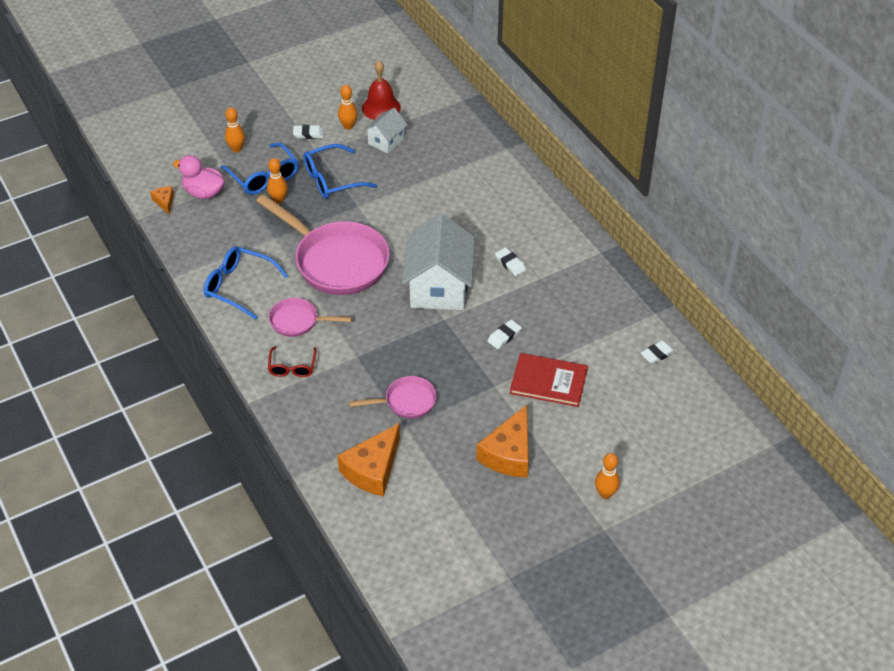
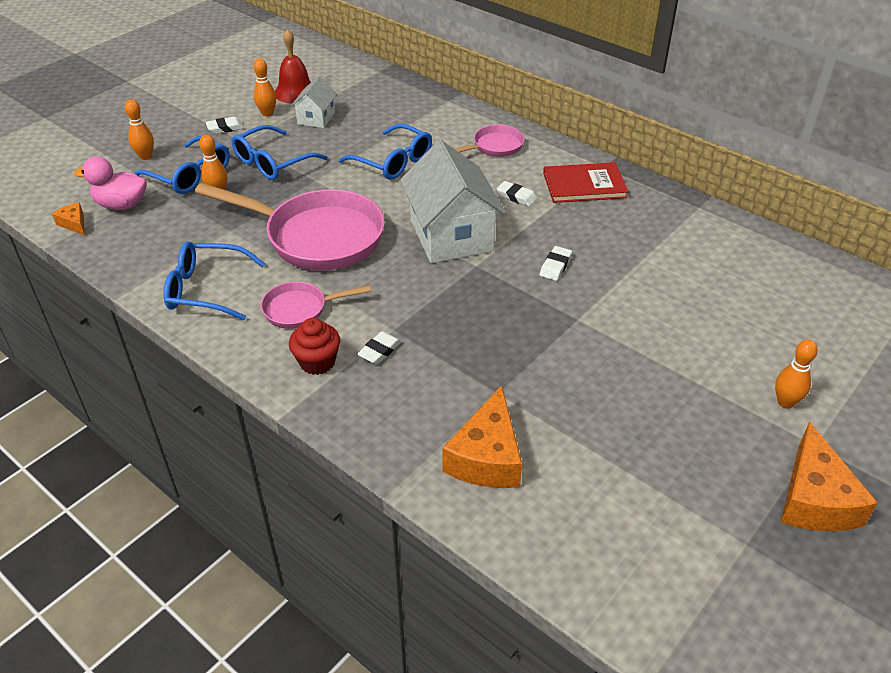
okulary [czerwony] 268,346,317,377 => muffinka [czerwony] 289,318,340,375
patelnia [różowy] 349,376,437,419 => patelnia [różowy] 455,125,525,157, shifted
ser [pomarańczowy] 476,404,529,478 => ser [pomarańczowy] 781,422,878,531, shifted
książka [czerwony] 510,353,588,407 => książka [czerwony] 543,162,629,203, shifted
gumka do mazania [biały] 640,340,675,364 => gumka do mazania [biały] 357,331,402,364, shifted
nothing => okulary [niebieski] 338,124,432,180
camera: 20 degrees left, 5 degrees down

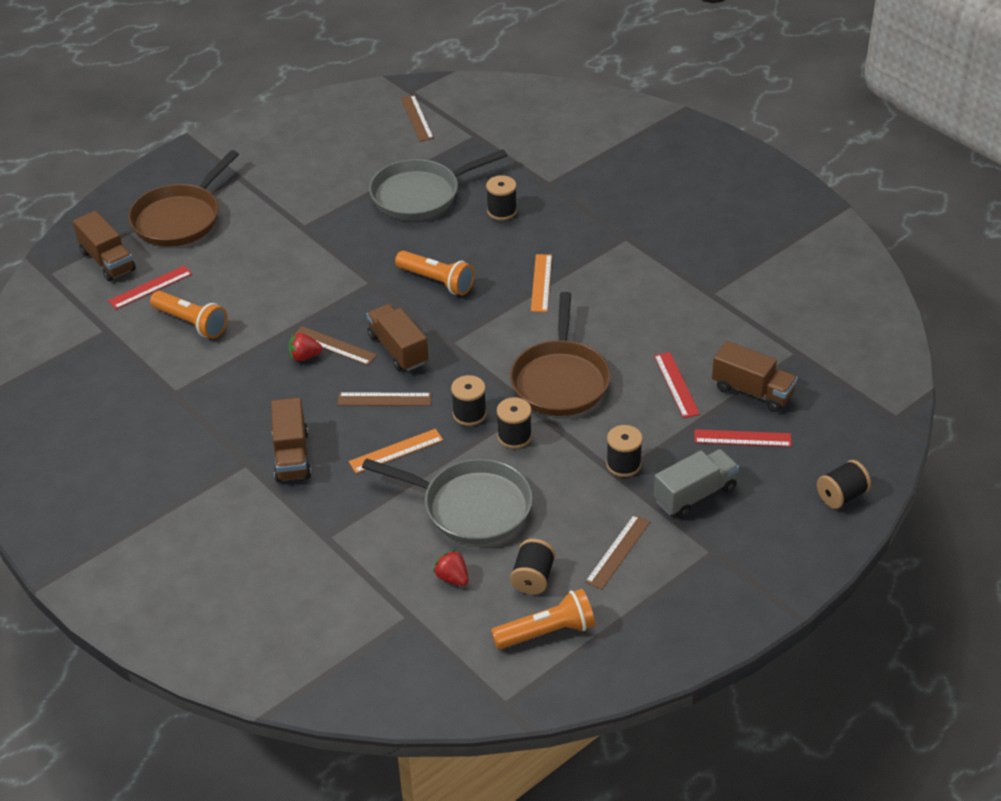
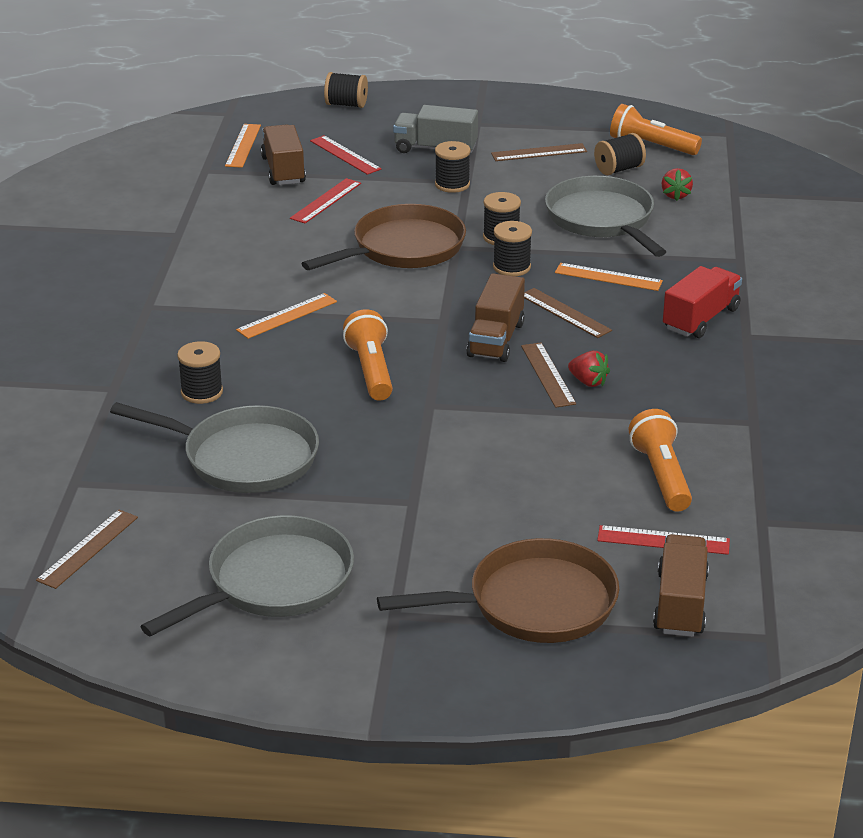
ciężarówka [brązowy] 271,397,311,482 => ciężarówka [czerwony] 663,266,742,338
nothing => patelnia [szary] 140,515,354,637
nothing => linijka [pomarańczowy] 225,124,261,168
camera: 135 degrees left, 10 degrees down

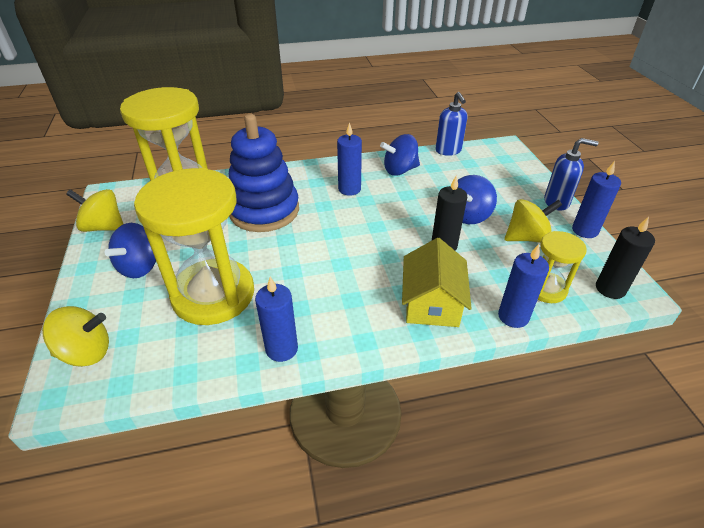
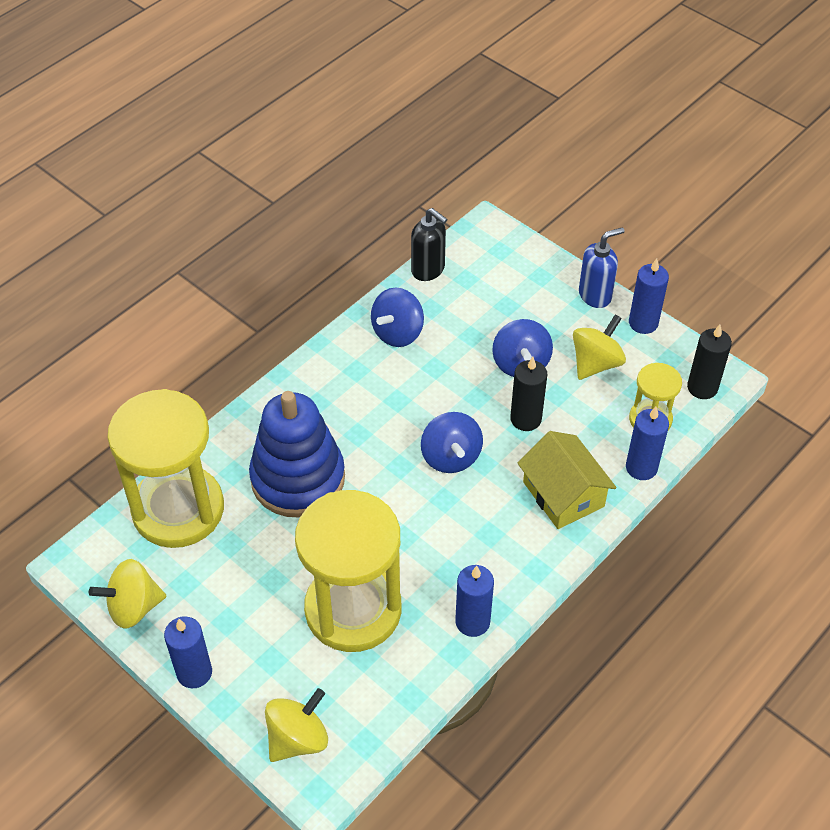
bączek [niebieski] 105,223,156,278 => bączek [niebieski] 421,412,483,473, shifted
świeca [niebieski] 337,122,362,196 => świeca [niebieski] 164,616,212,688, shifted
dozownik mydła [niebieski] 435,92,467,156 => dozownik mydła [czarny] 411,208,448,281
camera: 35 degrees left, 10 degrees up

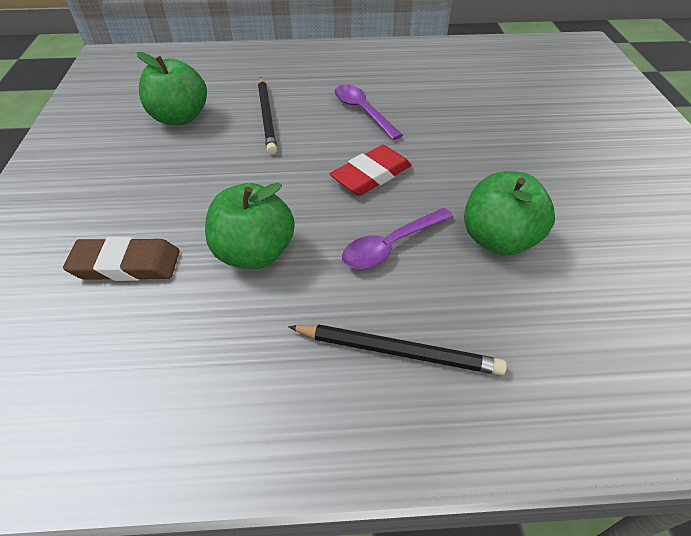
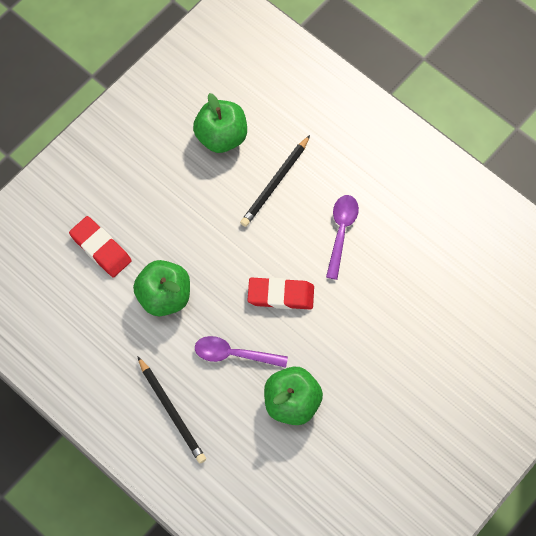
gumka do mazania [brązowy] 63,237,180,281 => gumka do mazania [czerwony] 69,216,132,277
camera: 45 degrees right, 20 degrees up

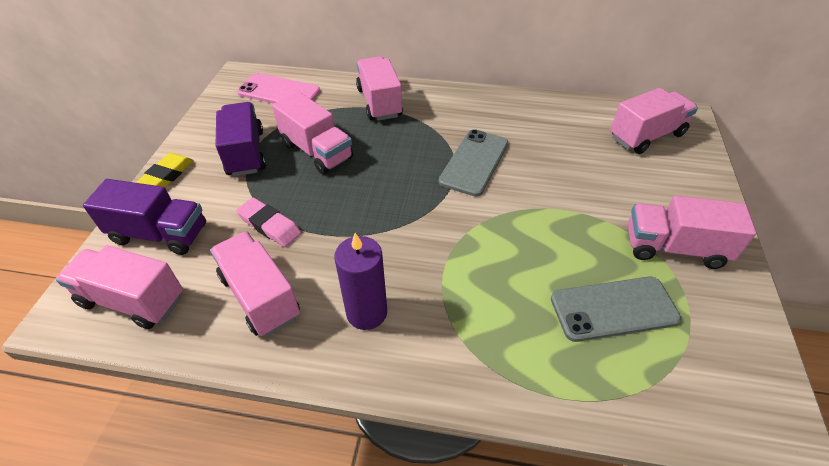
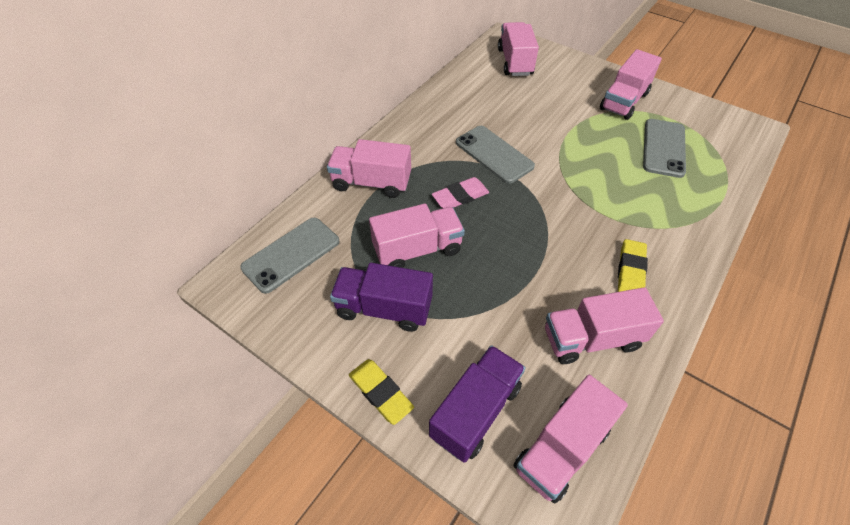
gumka do mazania [różowy] 236,198,301,247 => gumka do mazania [różowy] 432,177,489,208, shifted
telefon [różowy] 237,73,320,104 => telefon [szary] 240,218,339,294
świeca [fioletowy] 334,233,387,330 => gumka do mazania [żółty] 618,239,648,292
camera: 65 degrees left, 5 degrees up

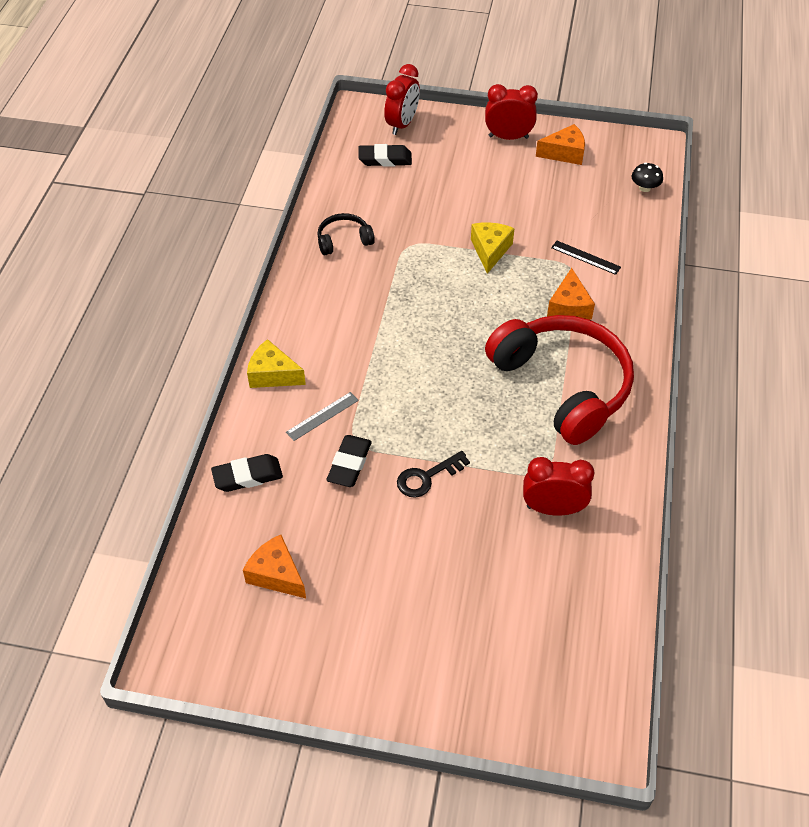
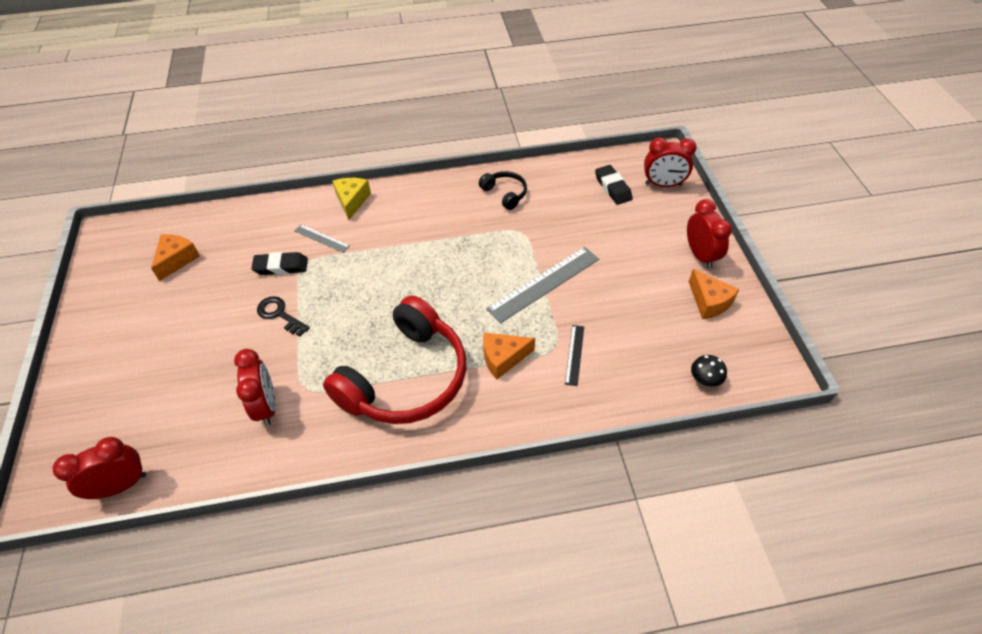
gumka do mazania [czarny] 211,454,283,492 => nothing
ser [żółty] 471,222,515,274 => linijka [szary] 486,247,599,324
nothing => budzik [czerwony] 53,437,146,499
camera: 70 degrees right, 0 degrees up

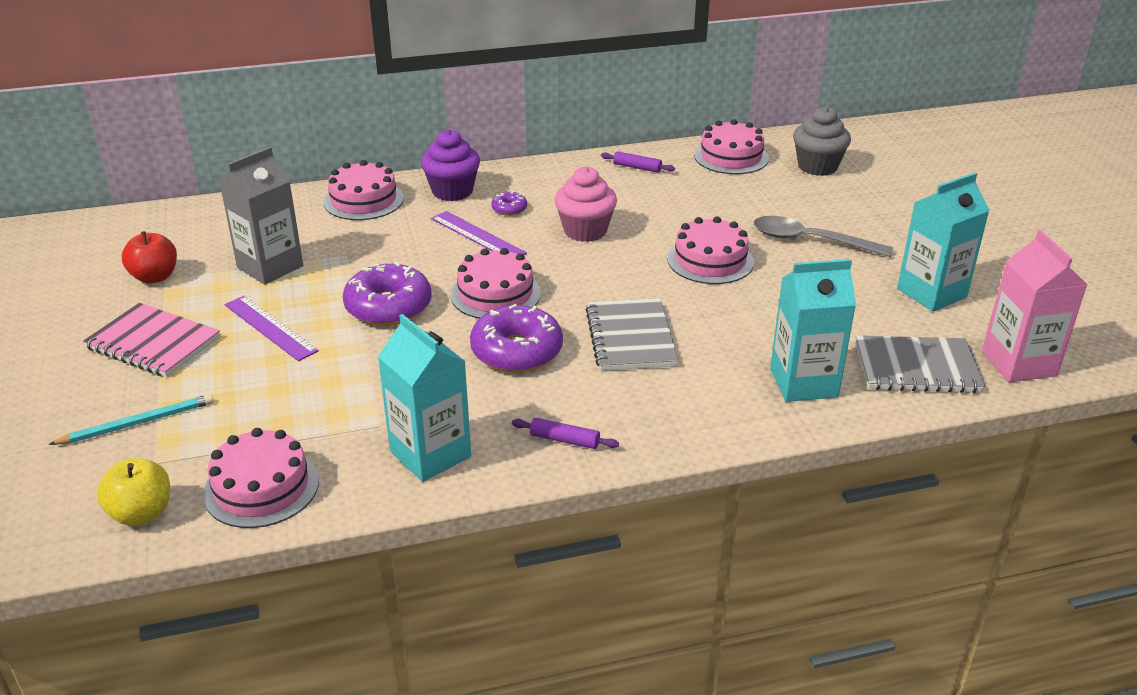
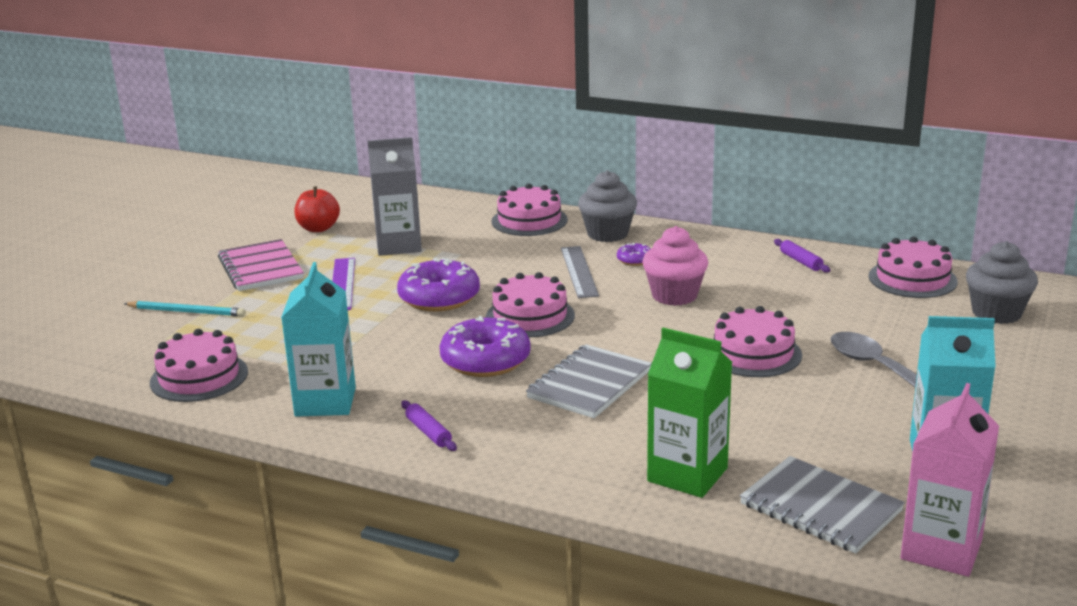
jabłko [żółty] 97,458,170,526 => nothing
muffinka [fioletowy] 421,129,480,201 => muffinka [szary] 578,170,637,242
linijka [fioletowy] 431,211,527,255 => linijka [szary] 561,246,599,298
karton mleka [turkusowy] 770,259,856,402 => karton mleka [zielony] 647,328,732,498
camera: 40 degrees right, 10 degrees down

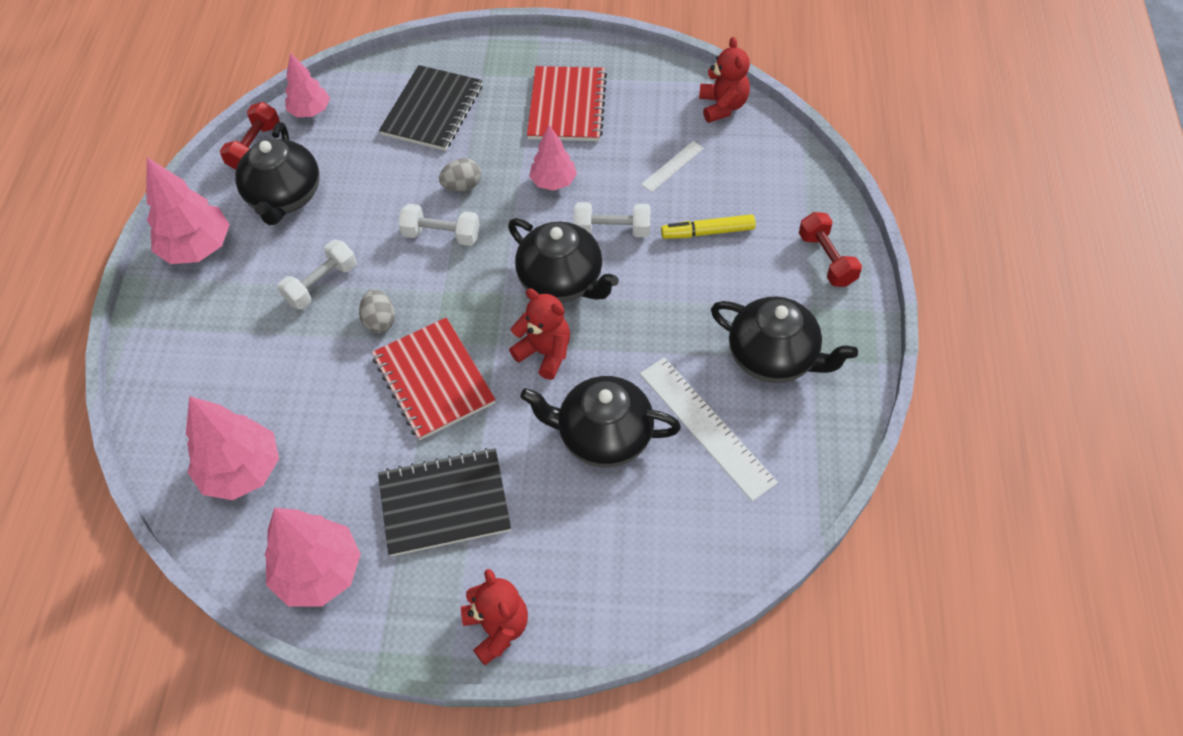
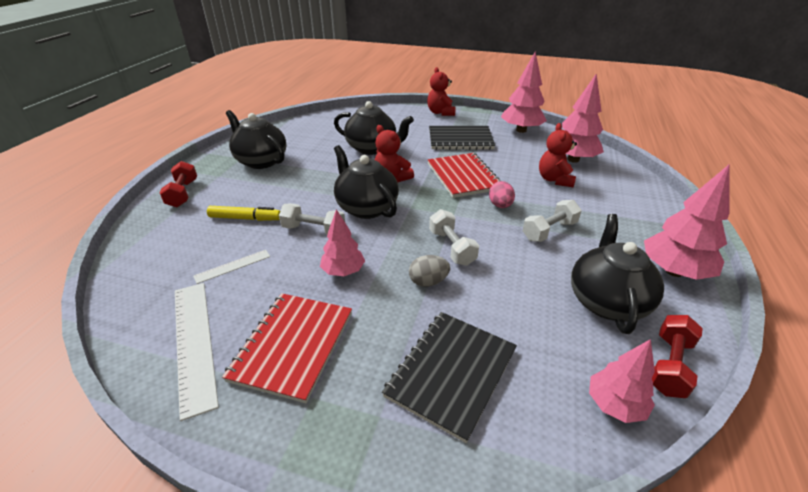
jajko [szary] 359,289,395,333 => jajko [różowy] 489,181,515,208
hantel [biały] 398,204,480,246 => hantel [biały] 429,209,479,266, 45 degrees clockwise
linijka [biały] 640,357,778,501 => linijka [biały] 175,283,219,421, shifted
miś [czerwony] 699,37,750,123 => miś [czerwony] 539,123,577,187, shifted
camera: 170 degrees left, 20 degrees down

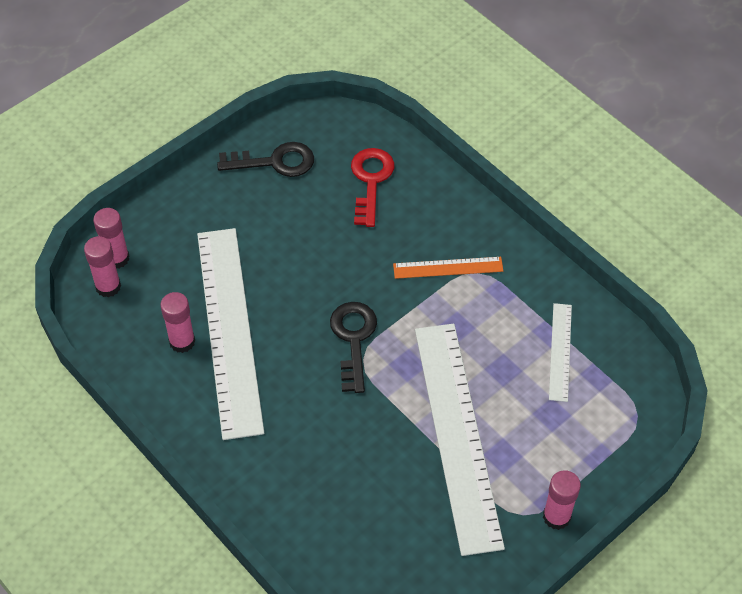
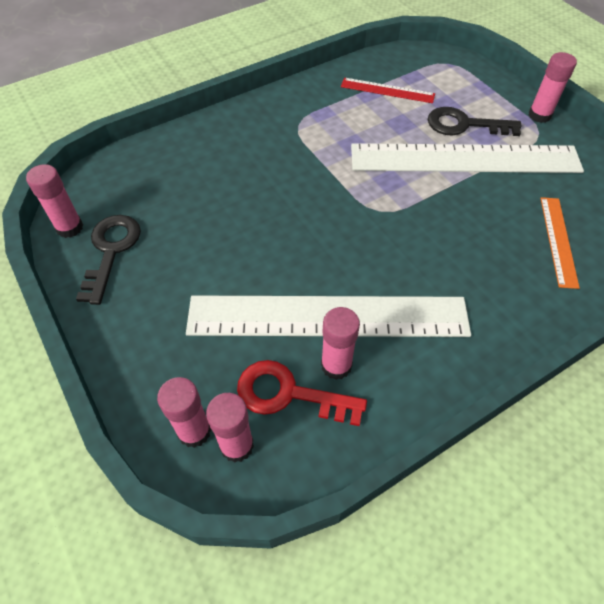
klucz [czarny] 330,302,377,393 => klucz [czarny] 428,107,522,136, shifted
klucz [czerwony] 351,148,395,227 => klucz [czerwony] 237,360,367,426, shifted
linijka [pomarańczowy] 393,257,503,279 => linijka [pomarańczowy] 540,197,580,289, shifted
linijka [biały] 549,303,572,402 => linijka [czerwony] 341,78,435,103
nothing => klej w sztyfcie [różowy] 26,164,83,238
camera: 80 degrees left, 0 degrees up

